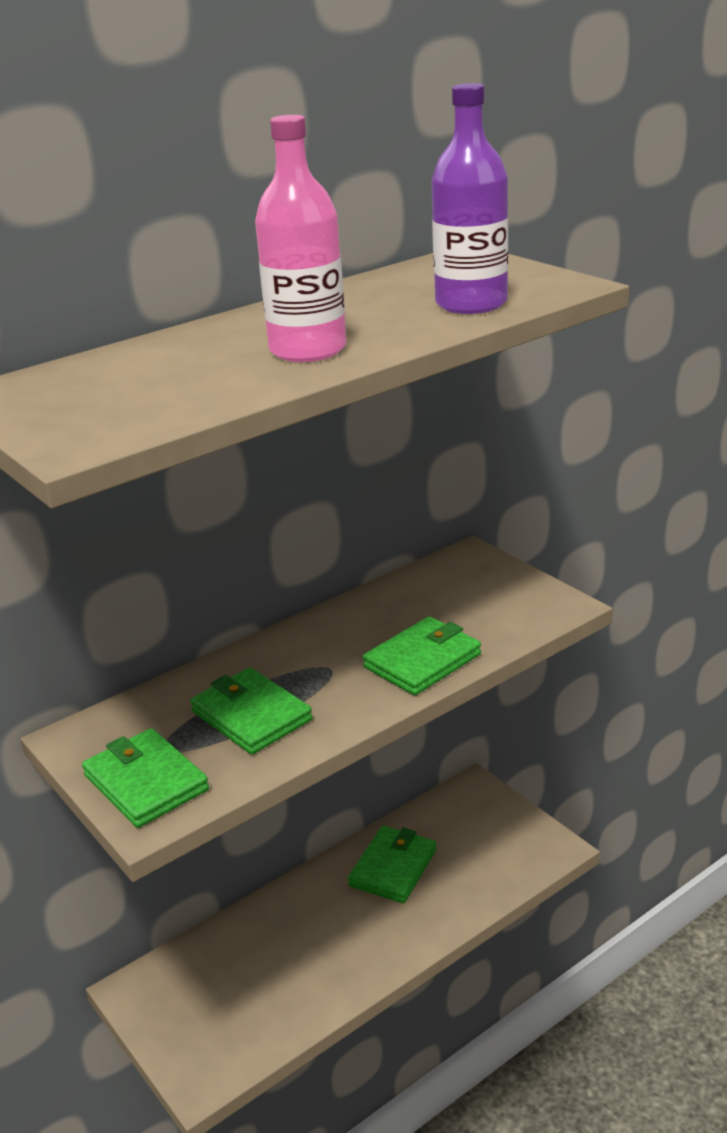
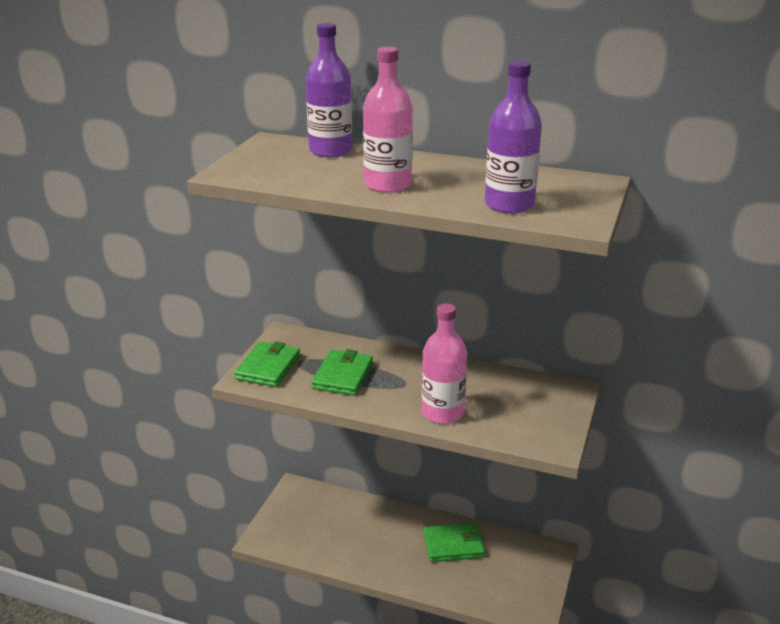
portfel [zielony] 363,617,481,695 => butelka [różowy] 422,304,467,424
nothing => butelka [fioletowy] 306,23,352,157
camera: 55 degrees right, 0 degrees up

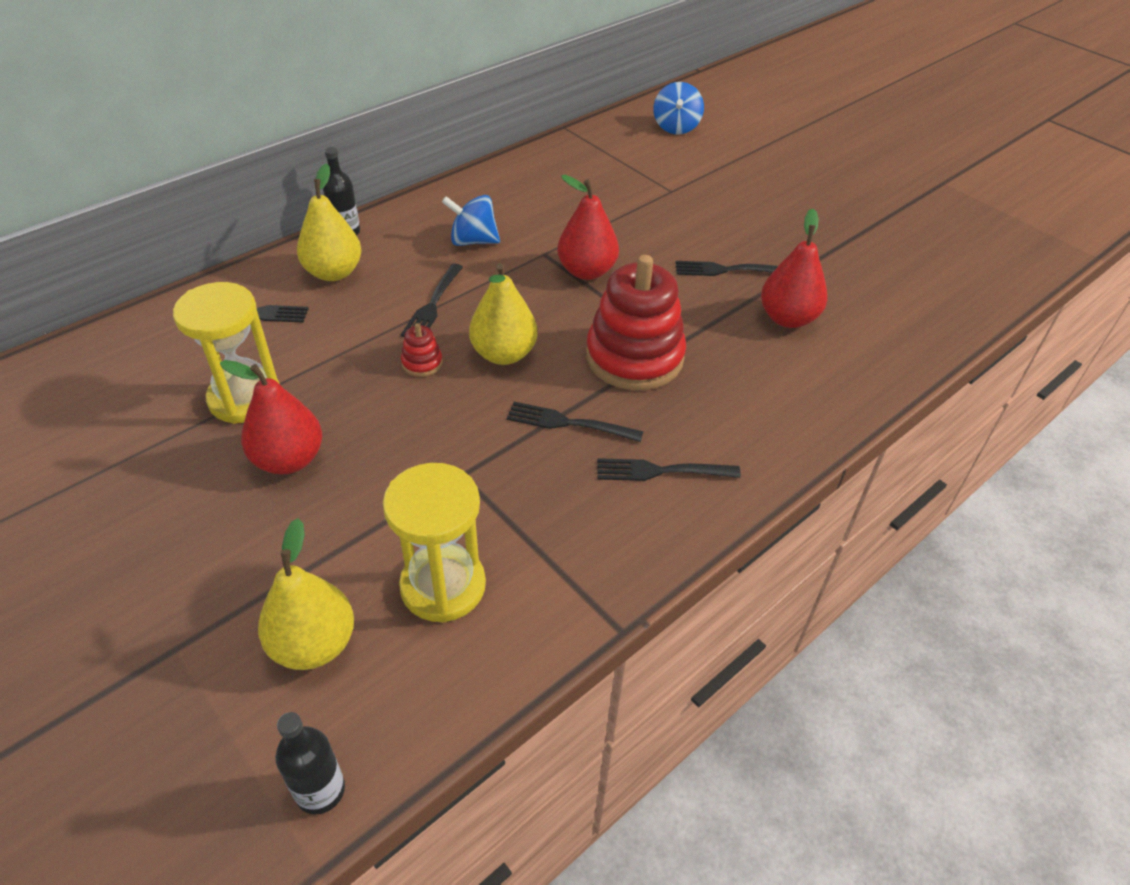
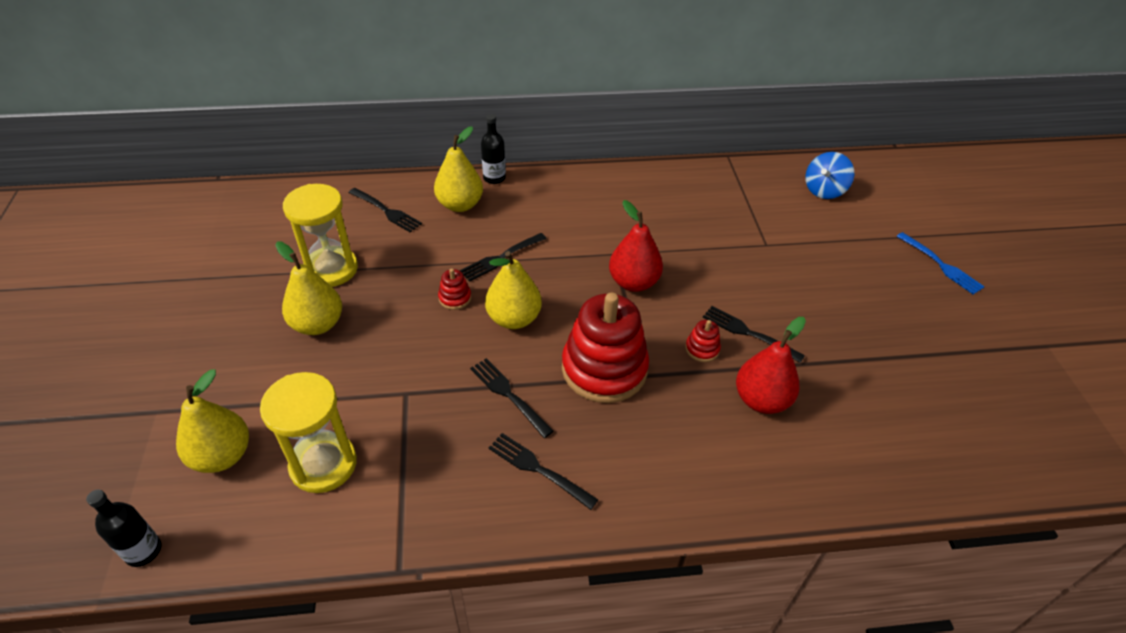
gruszka [czerwony] 220,360,322,474 => gruszka [żółty] 275,242,342,335
bączek [niebieski] 442,195,500,246 => nothing
nothing => zabawka nakładanka [czerwony] 685,320,721,362
nothing => widelec [niebieski] 896,232,985,294
camera: 35 degrees right, 0 degrees up

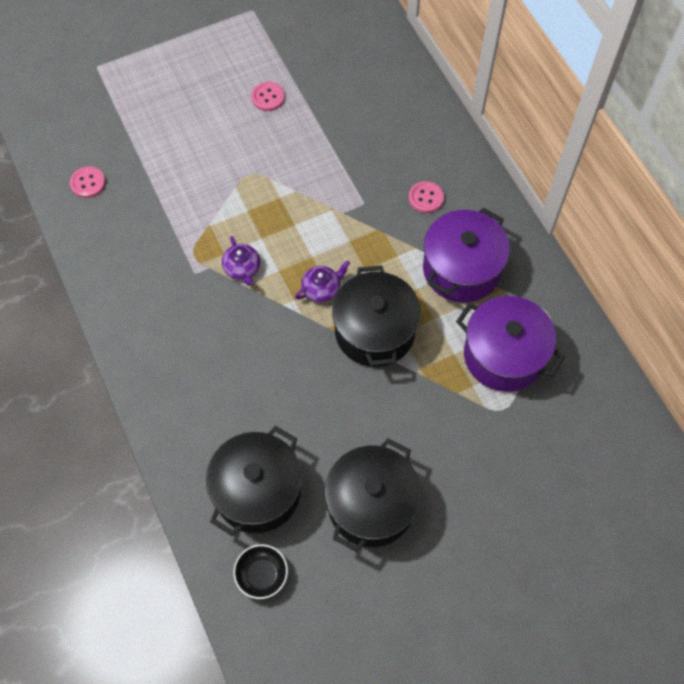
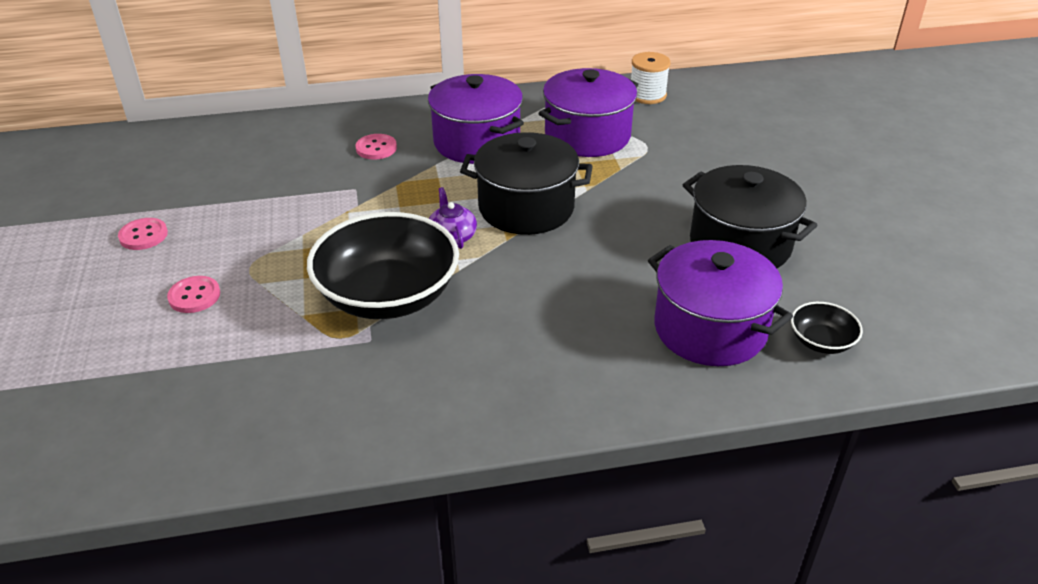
guzik [różowy] 70,167,106,198 => guzik [różowy] 167,276,220,313, shifted
garnek [czarny] 206,426,302,536 => garnek [fioletowy] 648,240,793,366
imbryk [fioletowy] 222,236,260,286 => miska [czarny] 307,212,459,319
nothing => szpulka [biały] 631,52,670,104
camera: 75 degrees left, 25 degrees down

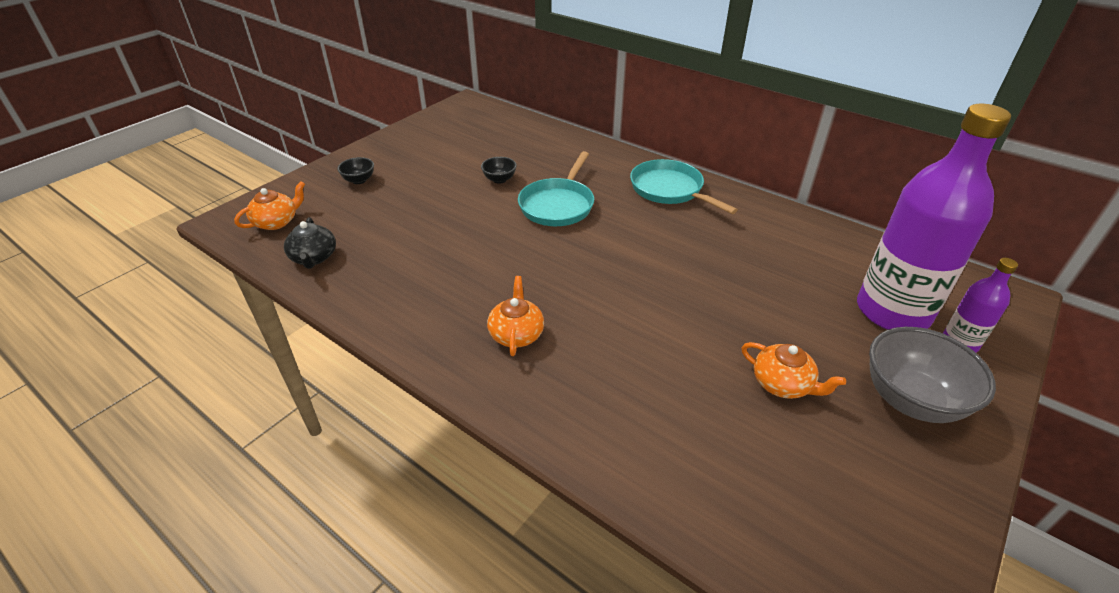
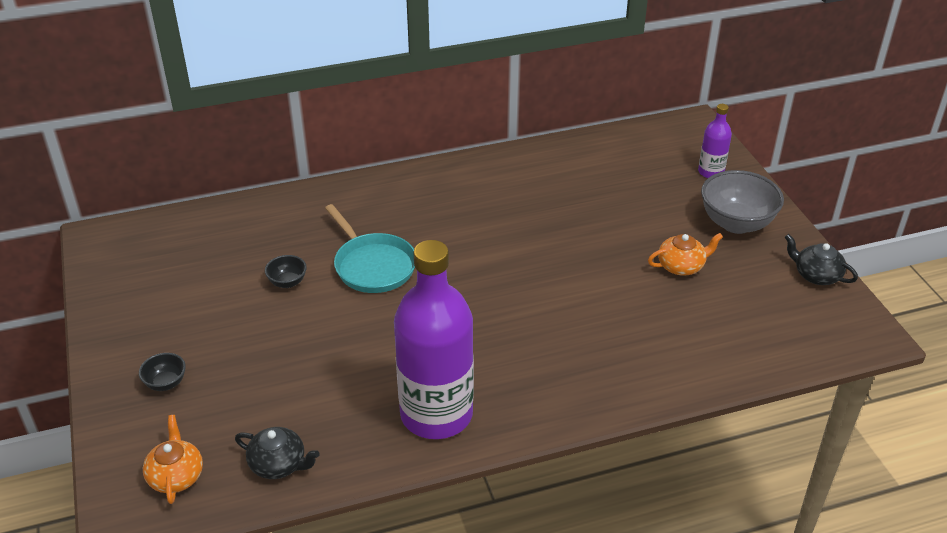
imbryk [pomarańczowy] 487,276,544,356 => nothing
patelnia [turkusowy] 630,159,738,214 => nothing
butelka [fioletowy] 857,104,1011,330 => butelka [fioletowy] 394,240,474,439, shifted
nothing => imbryk [czarny] 785,234,858,285
camera: 55 degrees left, 0 degrees up

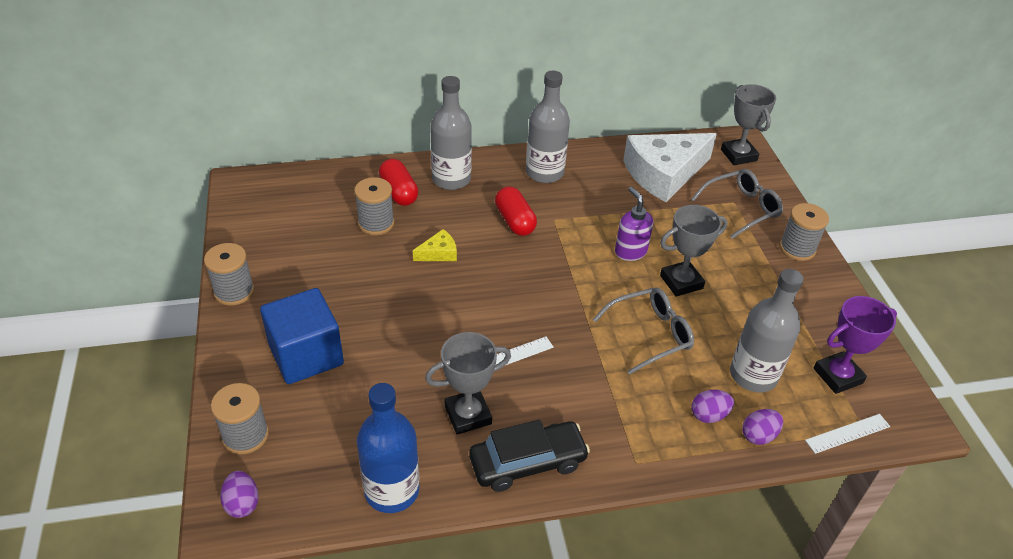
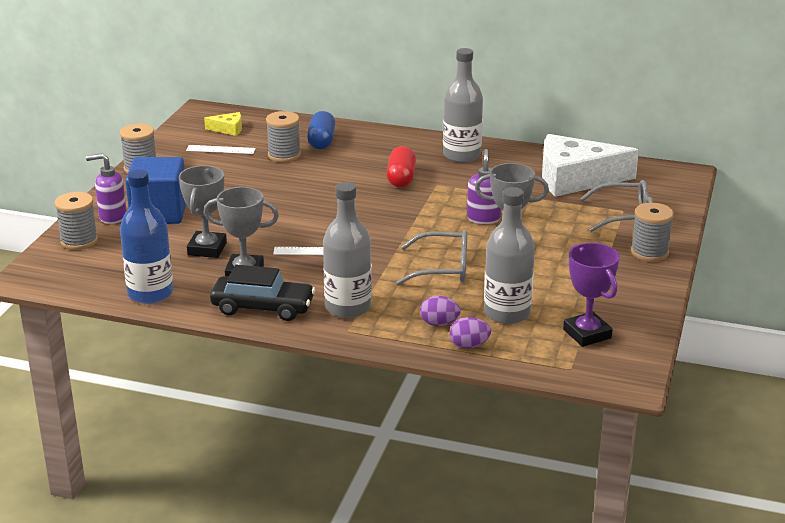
jajko [fioletowy] 220,471,259,518 => nothing
kapsułka [czerwony] 379,159,418,206 => kapsułka [niebieski] 307,111,335,150
ser [żółty] 413,229,457,261 => ser [żółty] 204,112,242,136, shifted
butelka [szary] 430,76,472,190 => butelka [szary] 323,182,372,318, shifted
puchar [szary] 721,84,776,165 => puchar [szary] 179,165,227,258, shifted
linijka [biały] 805,414,890,454 => linijka [biały] 186,145,256,154, shifted
puchar [fioletowy] 814,296,897,394 => puchar [fioletowy] 563,243,620,347, 60 degrees clockwise
nothing => dozownik mydła [fioletowy] 86,153,126,224
camera: 30 degrees right, 15 degrees down

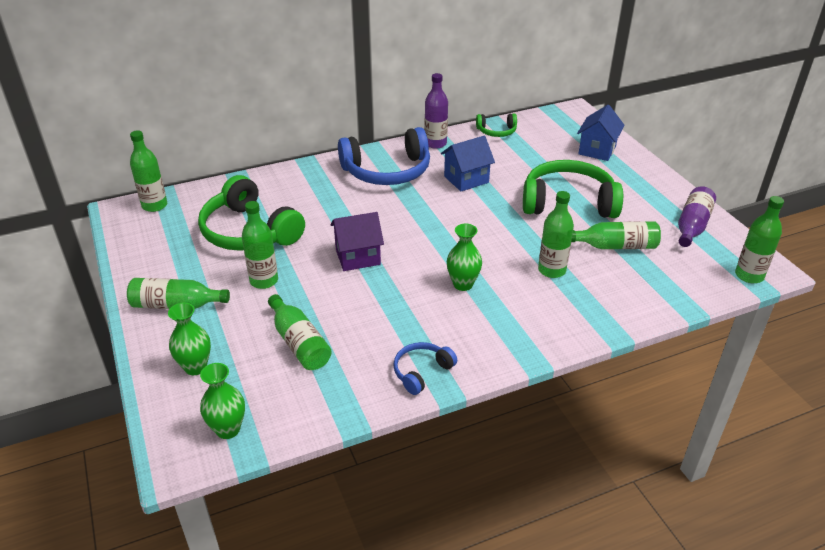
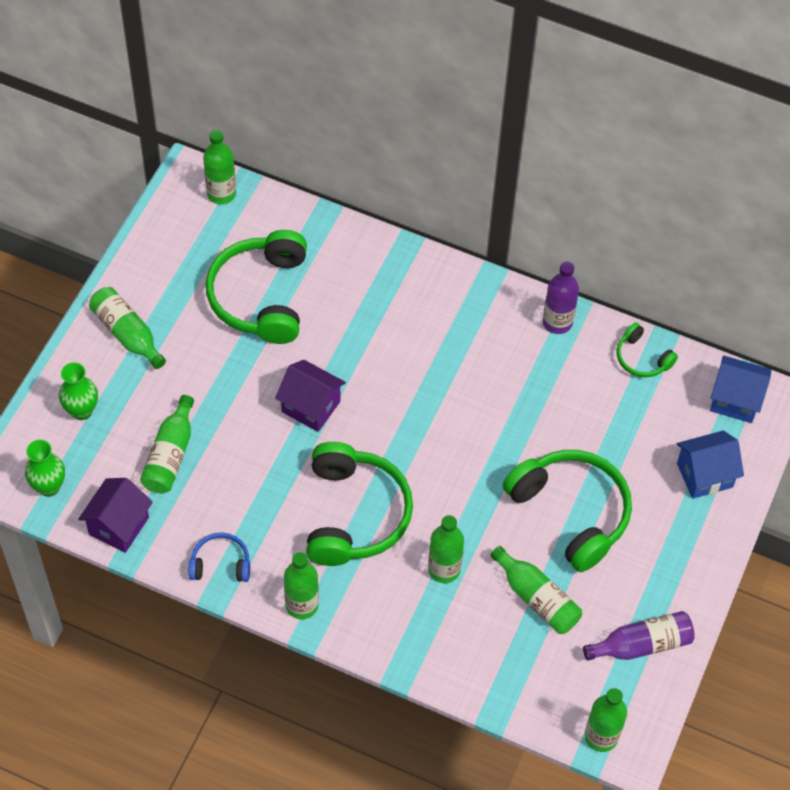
butelka [zielony] 242,201,278,289 => butelka [zielony] 284,552,319,619, shifted
słuchawki [niebieski] 338,127,430,185 => nothing
domek [niebieski] 441,136,495,191 => domek [niebieski] 710,356,771,423, shifted
wazon [zielony] 447,223,482,291 => słuchawki [zielony] 306,442,413,566
nothing => domek [fioletowy] 78,478,153,553
camera: 45 degrees right, 20 degrees up

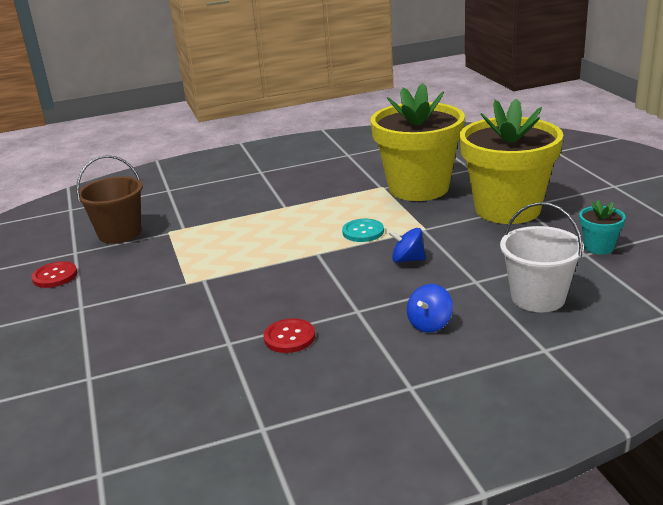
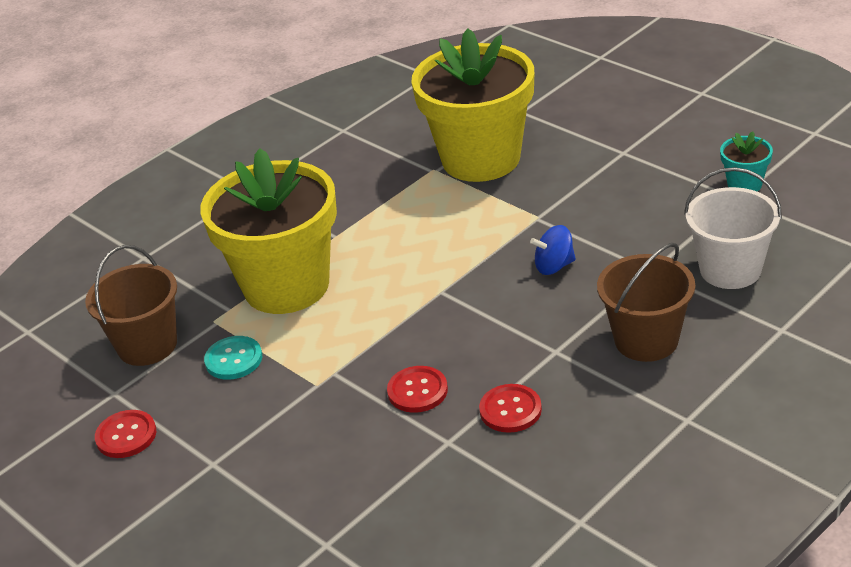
guzik [turkusowy] 342,219,384,242 => guzik [turkusowy] 204,336,262,380, shifted
bączek [niebieski] 407,284,453,333 => wiadro [brązowy] 597,243,695,362
doniczka [żółty] 460,99,563,224 => doniczka [żółty] 200,148,337,314, shifted
nothing => guzik [czerwony] 387,366,448,413
camera: 25 degrees left, 10 degrees up

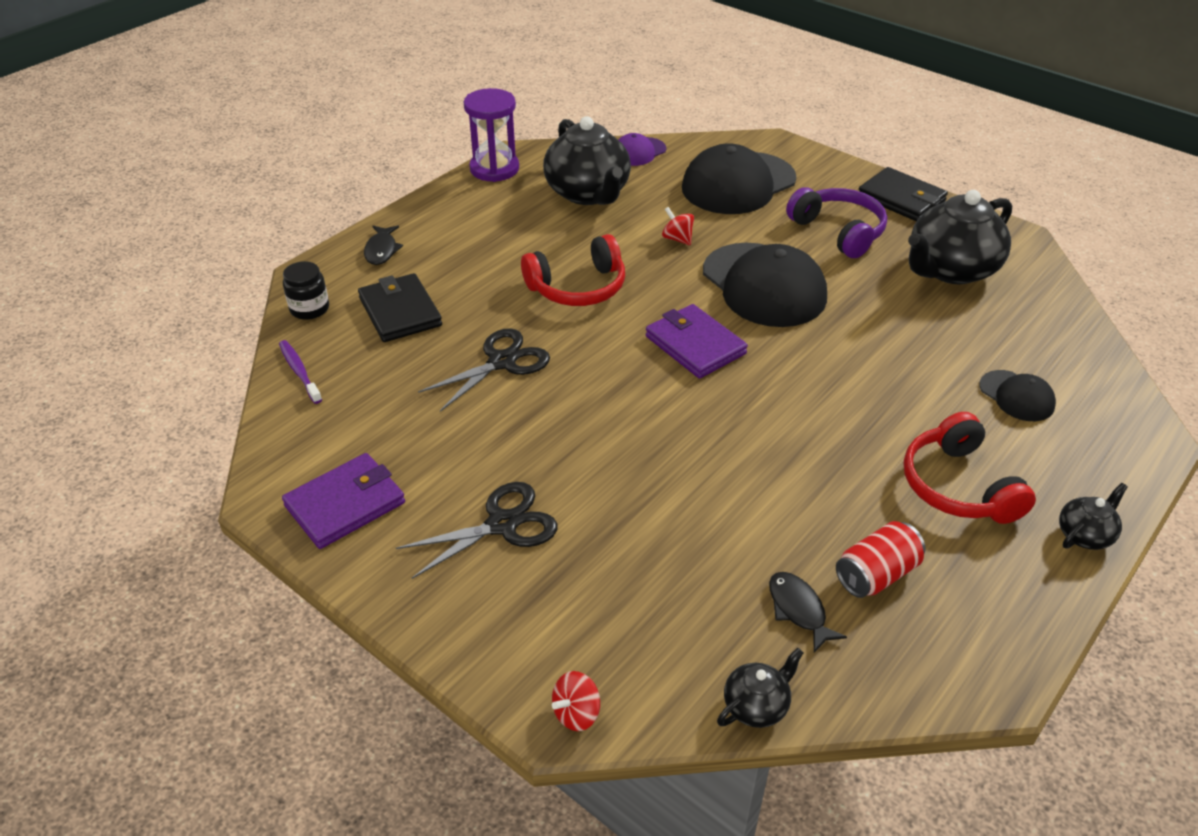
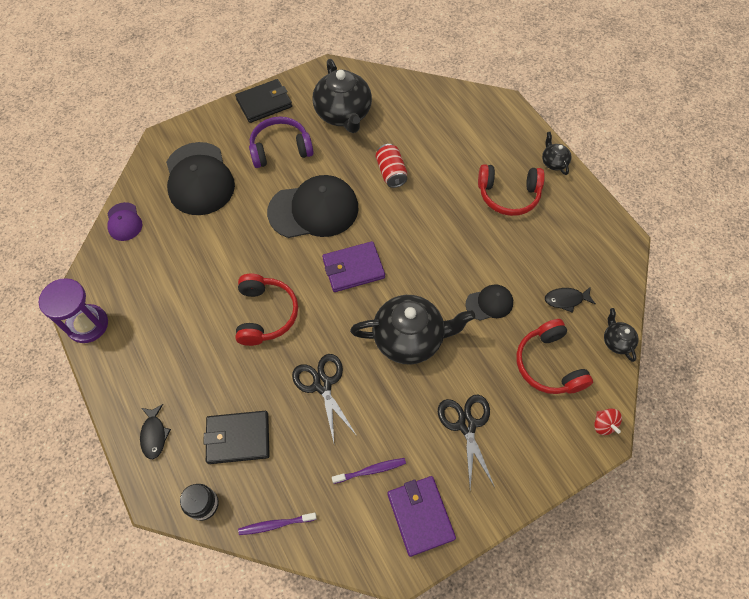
ryba [czarny] 364,226,403,265 => ryba [czarny] 140,404,171,459, 60 degrees clockwise
imbryk [czarny] 543,116,631,205 => imbryk [czarny] 350,295,475,365, shifted
bączek [czerwony] 662,207,694,245 => nothing
puszka [czerwony] 836,521,926,598 => puszka [czerwony] 376,144,407,188, shifted
czapka [czarny] 980,370,1056,421 => czapka [czarny] 466,284,513,321, shifted
nothing => szczoteczka do zębów [fioletowy] 332,458,406,484
nothing => słuchawki [czerwony] 516,319,593,394
camera: 70 degrees left, 20 degrees up

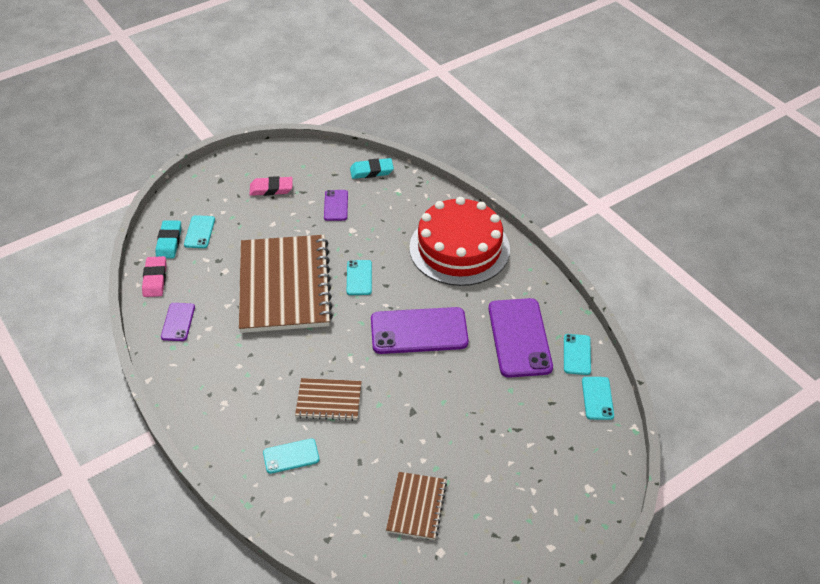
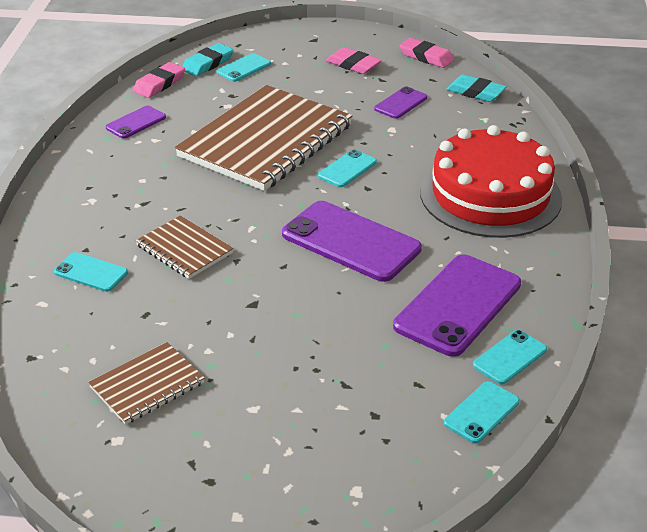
nothing => gumka do mazania [różowy] 399,38,454,68
camera: 40 degrees right, 10 degrees down

